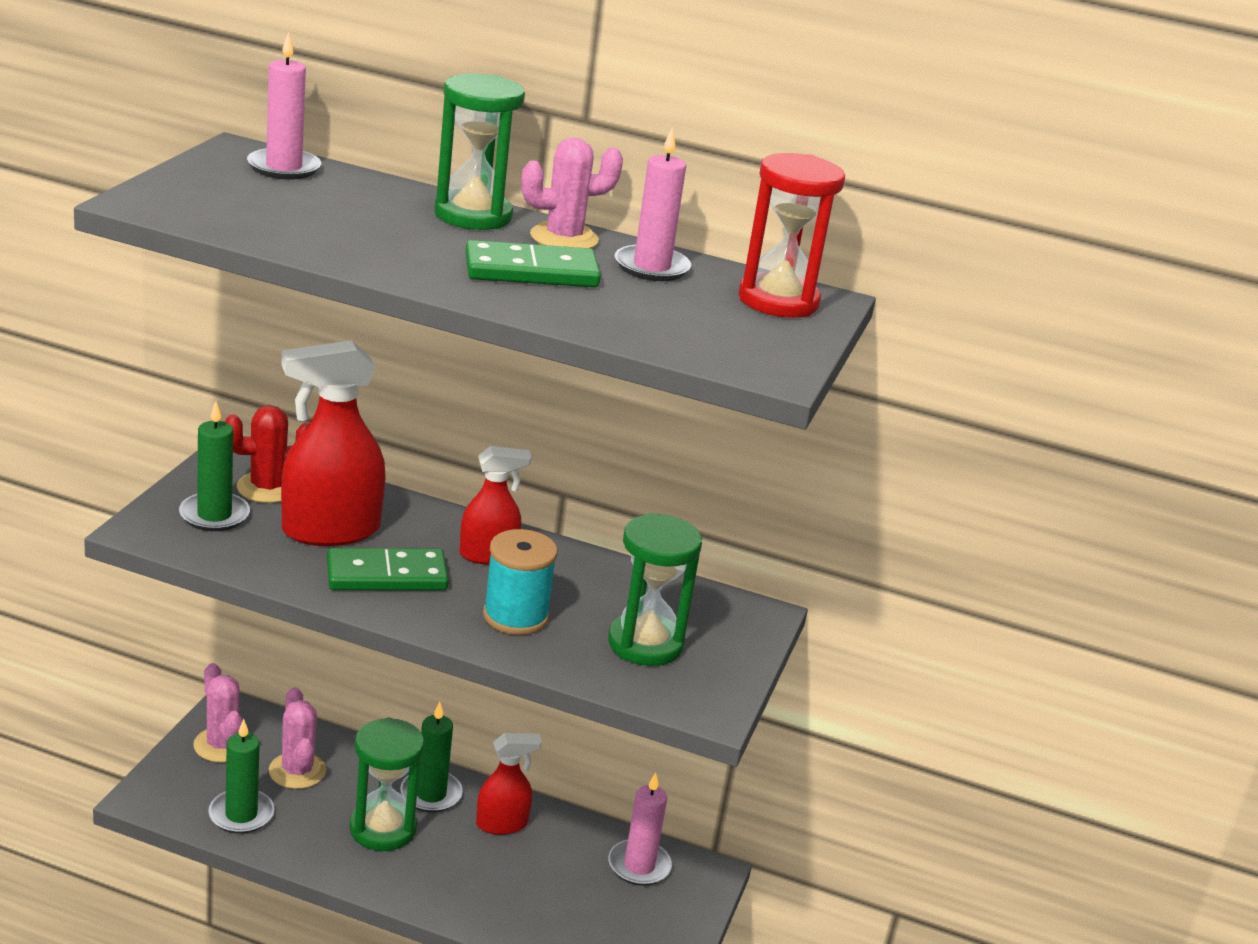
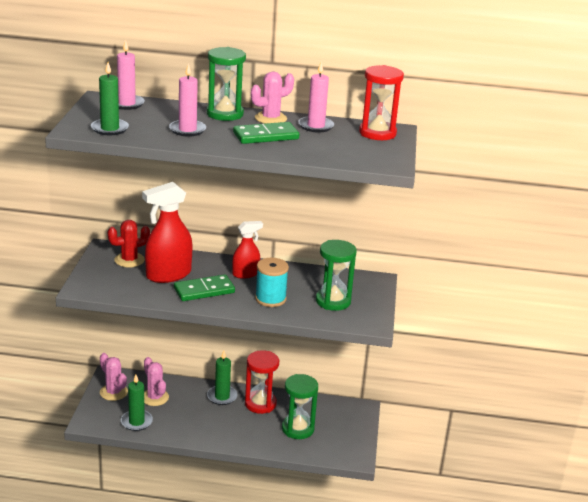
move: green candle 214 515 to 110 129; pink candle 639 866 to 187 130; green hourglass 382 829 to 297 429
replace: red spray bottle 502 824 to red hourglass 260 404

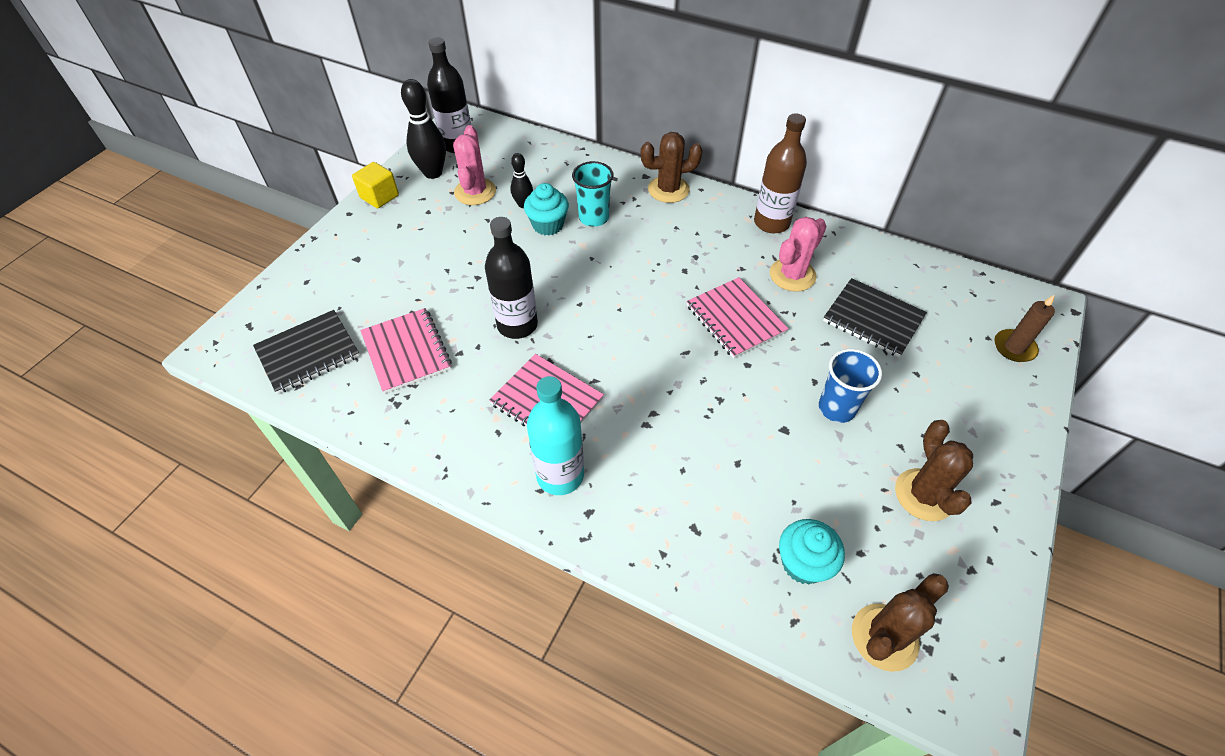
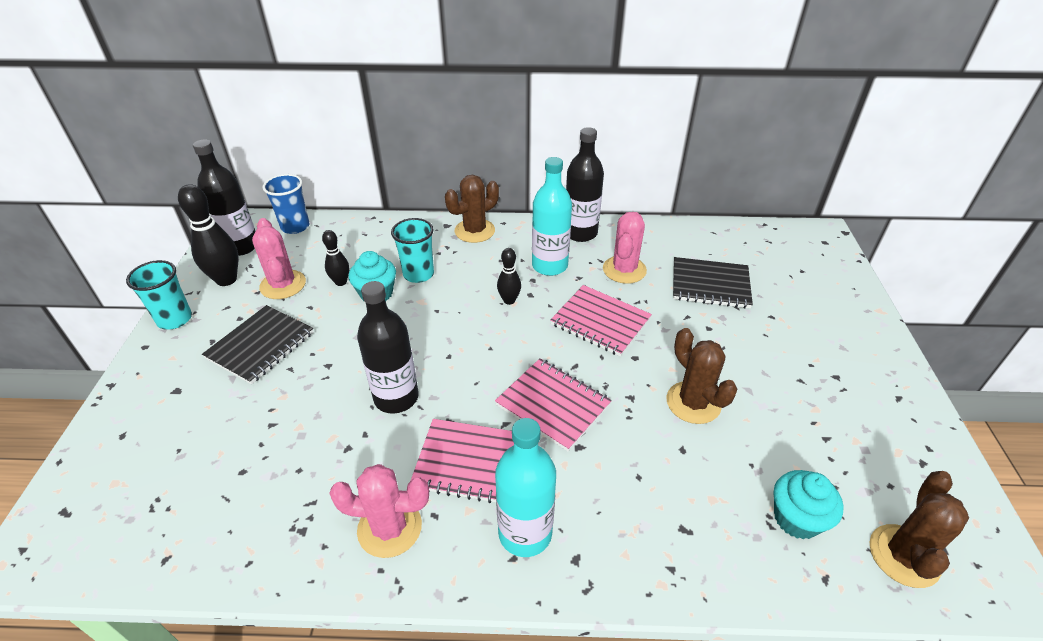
delete: brown candle 1014 347
insert: pink cactus 389 528; black bowling pin 509 300; turquoise bottle 549 266
move: black notebook 308 353 to 260 345; blue cup 836 408 to 295 227; pink notebook 407 352 to 553 405; brown cactus 924 495 to 693 403
replace: yellow cube 379 197 to turquoise cup 175 319
recolor: brown bottle 771 223 to black bottle 580 233

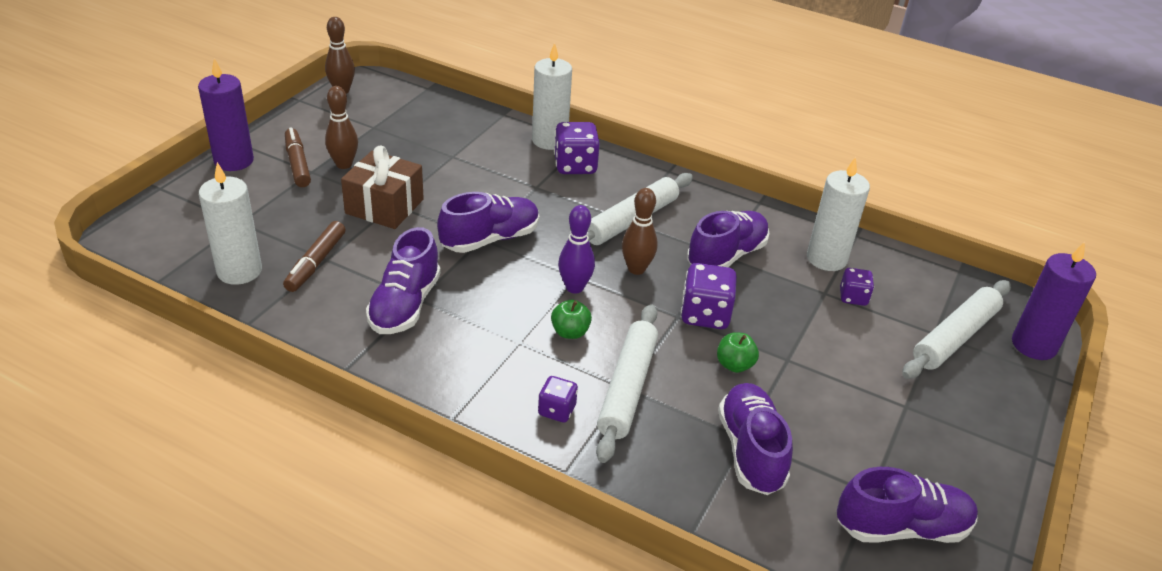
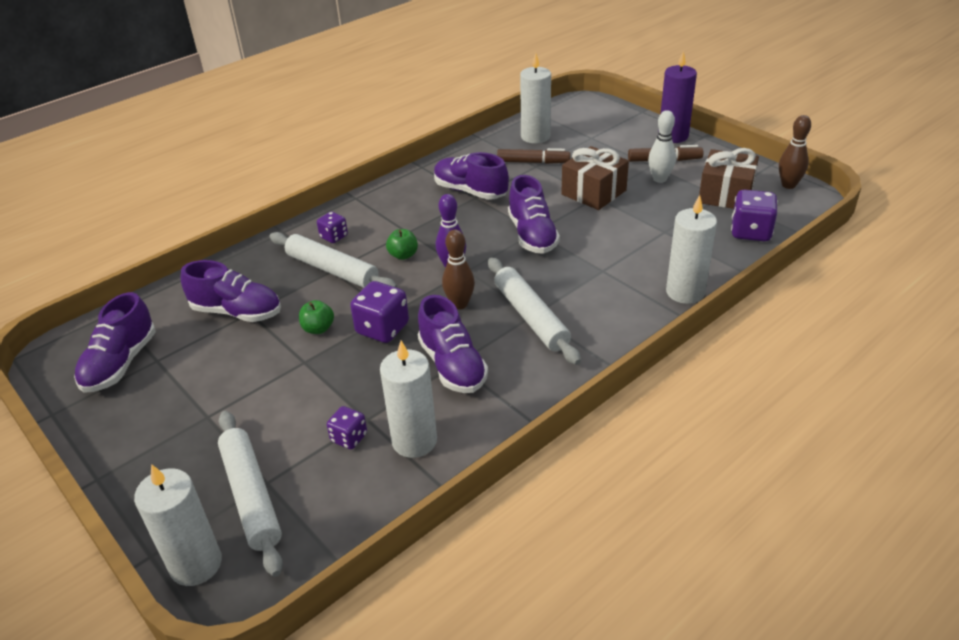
insert: brown gift 725 194
move: purple dice 575 166 to 750 232
recolor: purple candle 1033 345 to white candle 196 564; brown bowling pin 344 164 to white bowling pin 659 179
rotate: brown marker 316 263 = 533 162 150 degrees clockwise

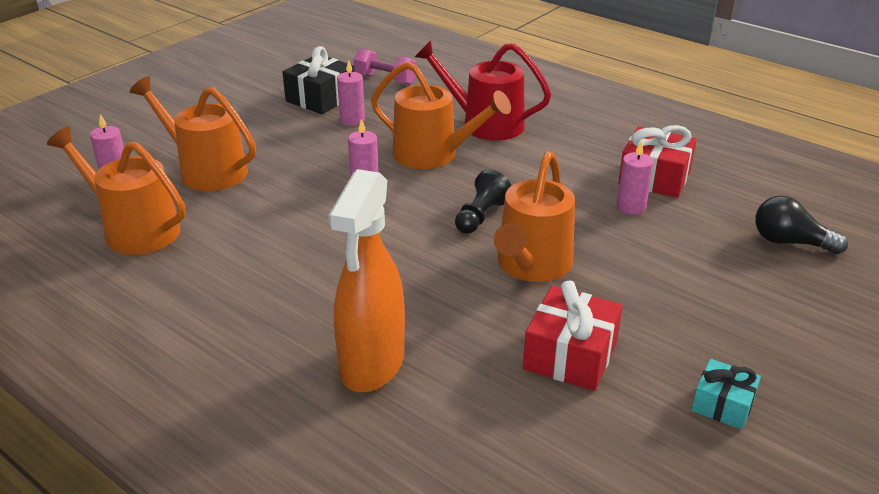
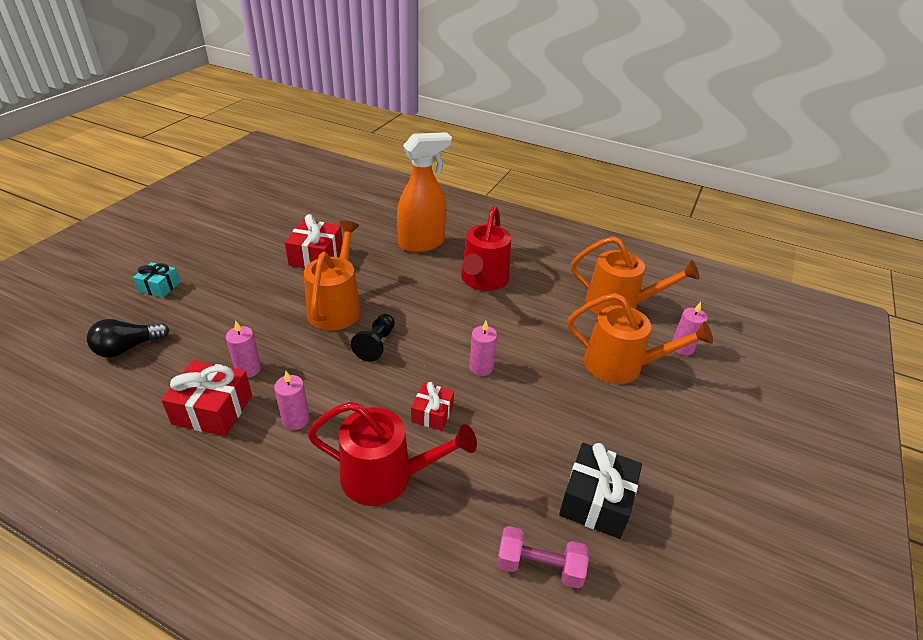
insert: red watering can 483 280
move: turquoise gift 722 405 to 159 287; pink candle 352 120 to 296 419
replace: orange watering can 433 155 to red gift 432 413
rotate: black light bulb 790 242 = 128 348 135 degrees clockwise; orange spray bottle 372 365 = 422 243 60 degrees clockwise

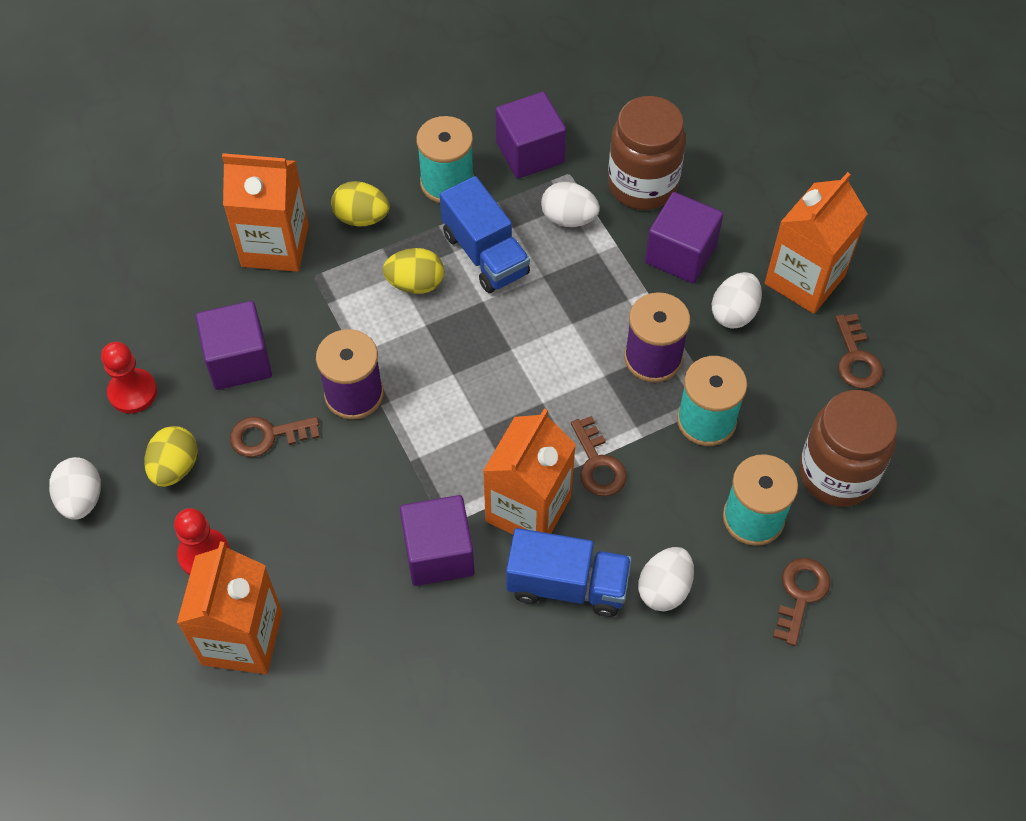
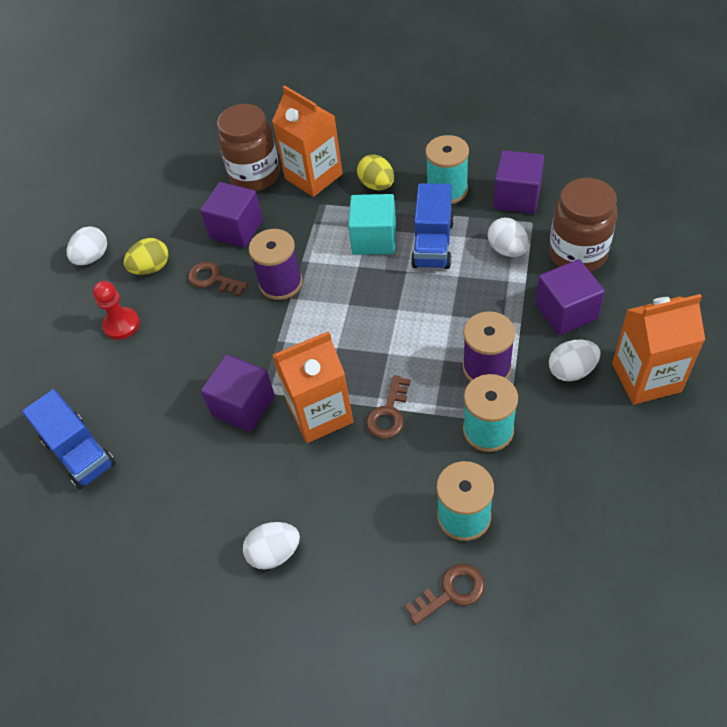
delete: red pawn 132 392; orange carton 242 638; brown key 856 358
move: blue truck 567 585 to 79 452; brown jar 837 474 to 255 176; white egg 664 589 to 274 553
replace: yellow egg 415 284 to turquoise cube 374 239

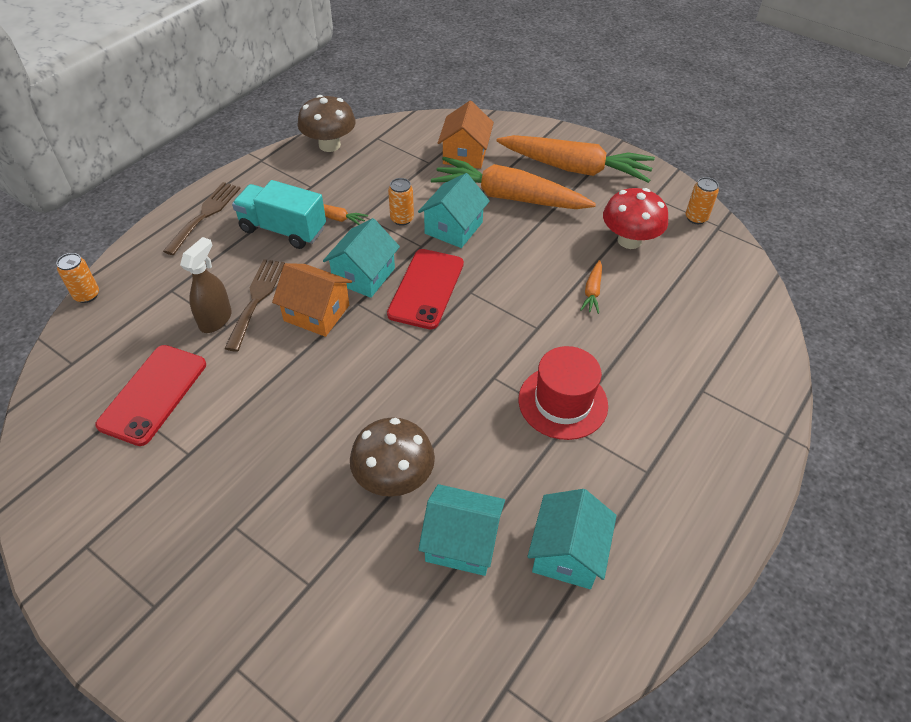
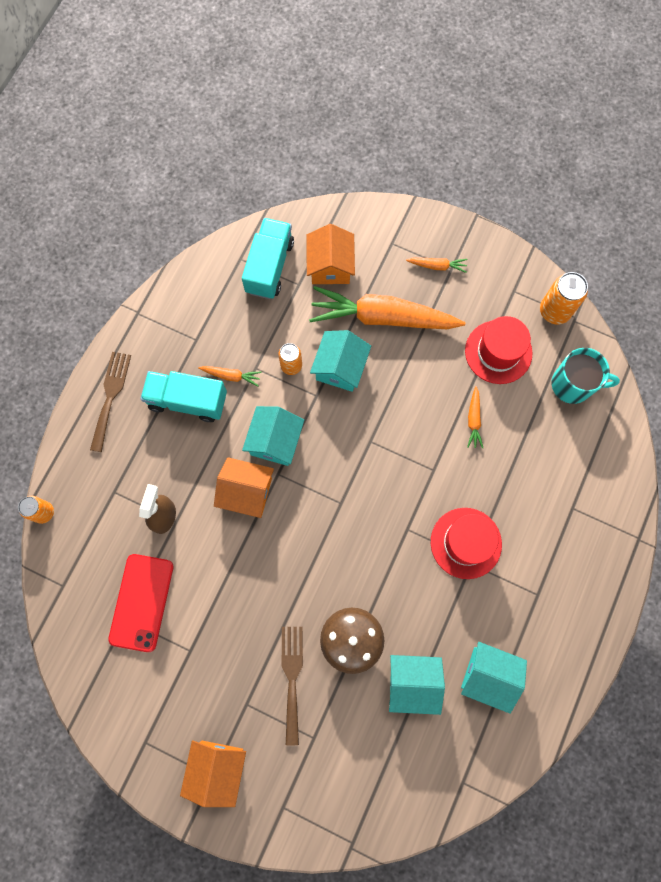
delete: brown mushroom 329 145; red phone 426 289
insert: orange house 217 768; turquoise truck 269 267; turquoise mug 573 384
move: brown fork 256 299 to 292 677
replace: red mushroom 629 240 to red hat 498 352
rotate: turquoise house 567 553 = 488 675 75 degrees counterclockwise
resize: orange carrot 575 168 = 437 266 x0.41; orange can 696 218 = 554 311 x1.53

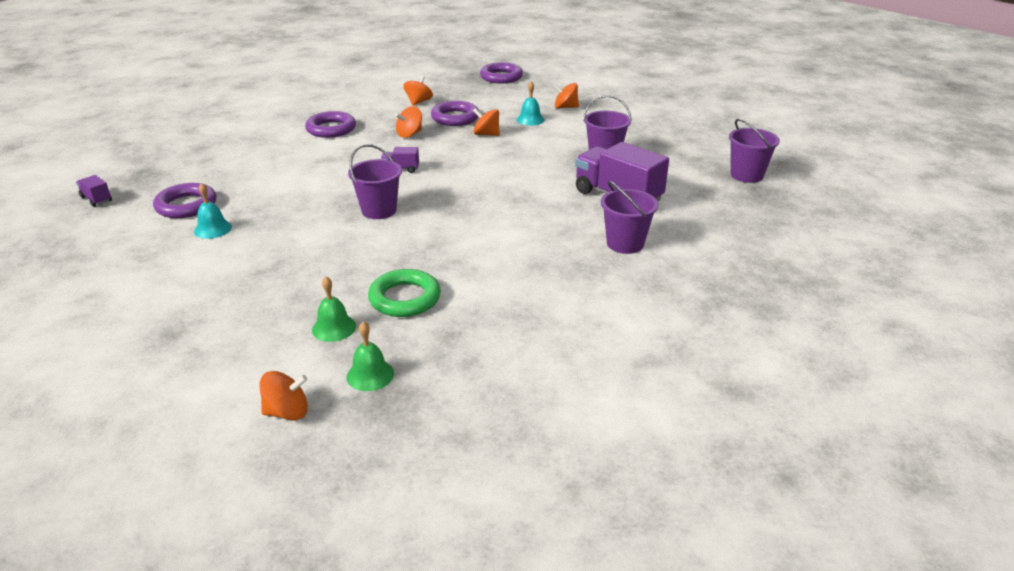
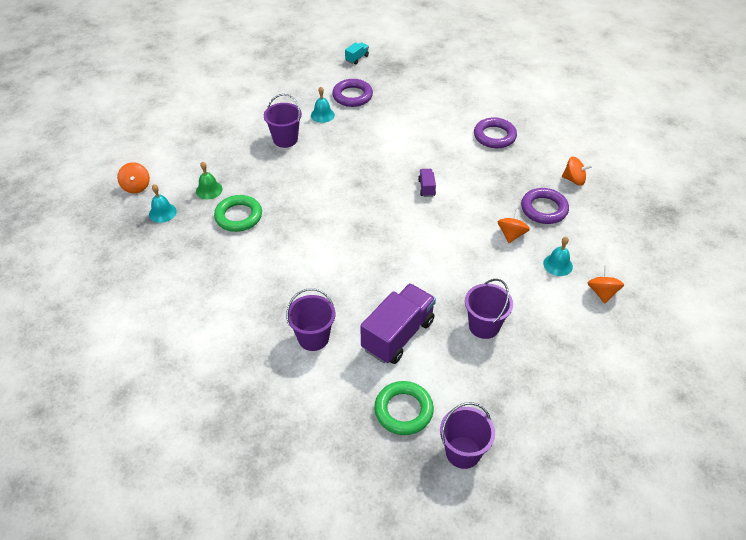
delete: orange spinning top 409 134; purple ring 501 77
insert: green ring 403 410
move: purple bucket 379 210 to 285 139
recolor: green bell 370 375 to turquoise bell 162 212; purple truck 96 199 to turquoise truck 357 58

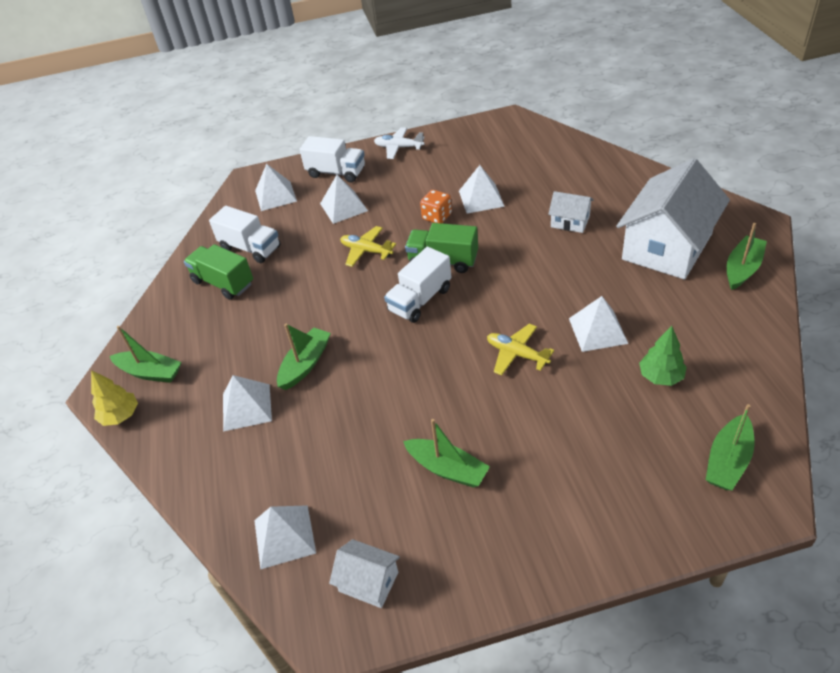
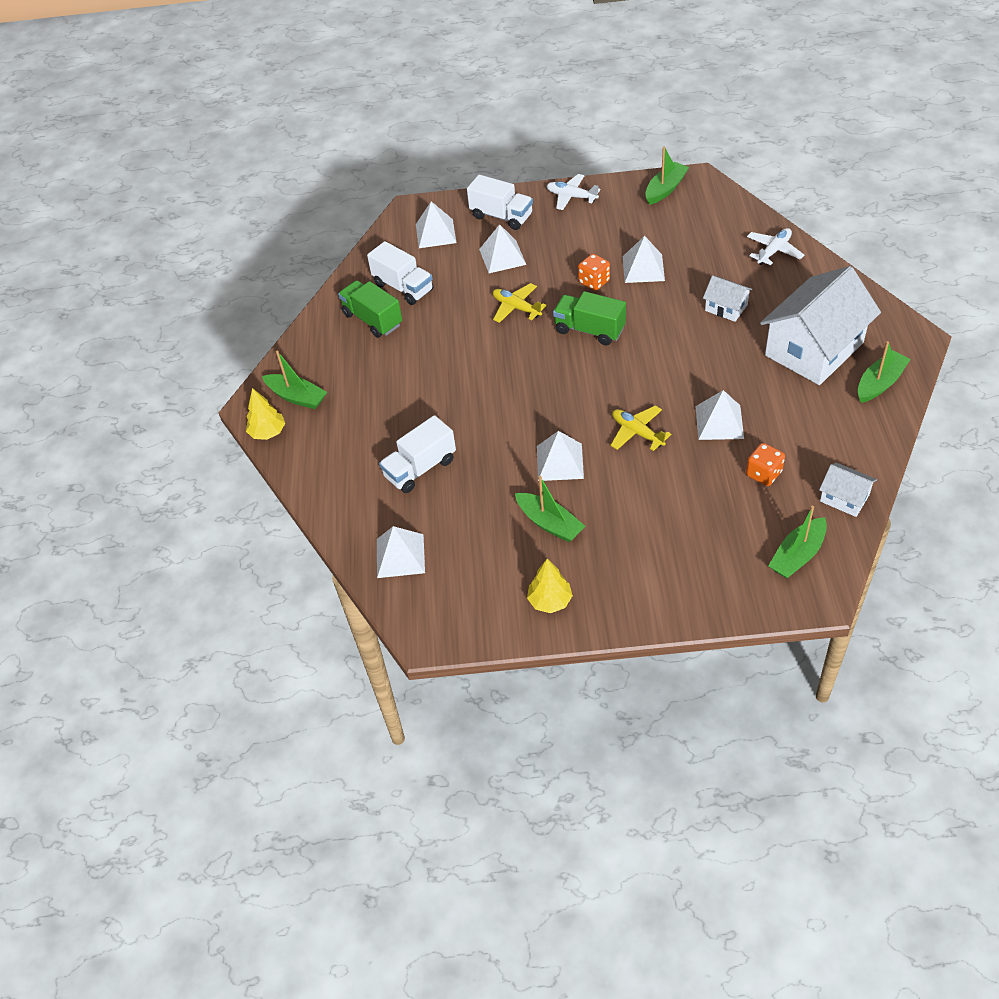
insert: yellow tree 550 601; white plane 774 251
move: white truck 420 300 to 420 468; white pyramid 246 407 to 559 462; green boat 305 364 to 665 189; white house 368 582 to 844 498
replace: green tree 660 376 to orange dice 763 473

